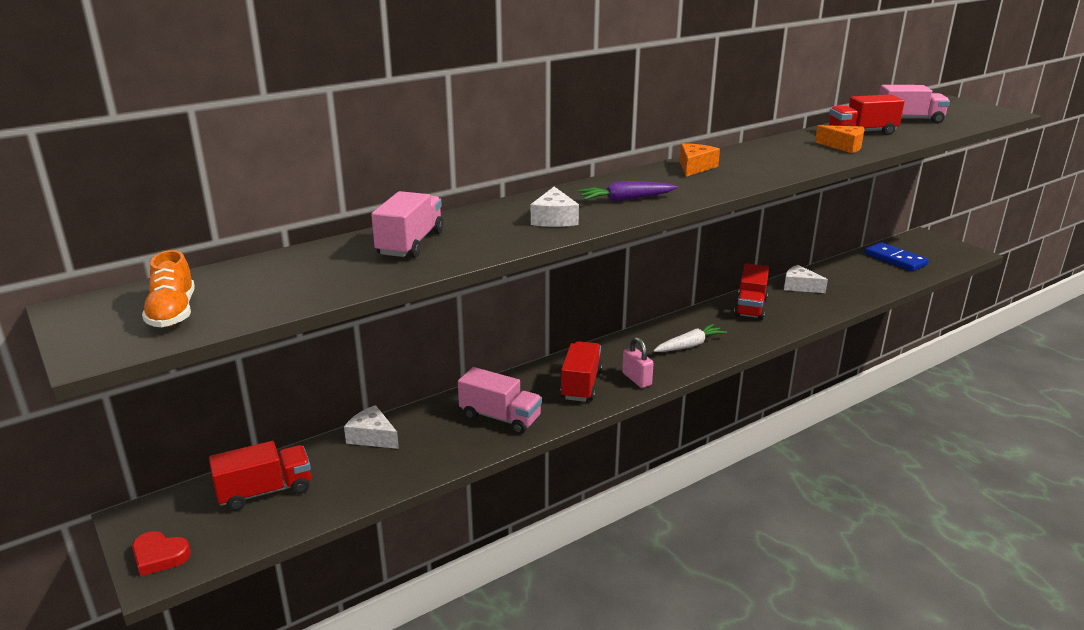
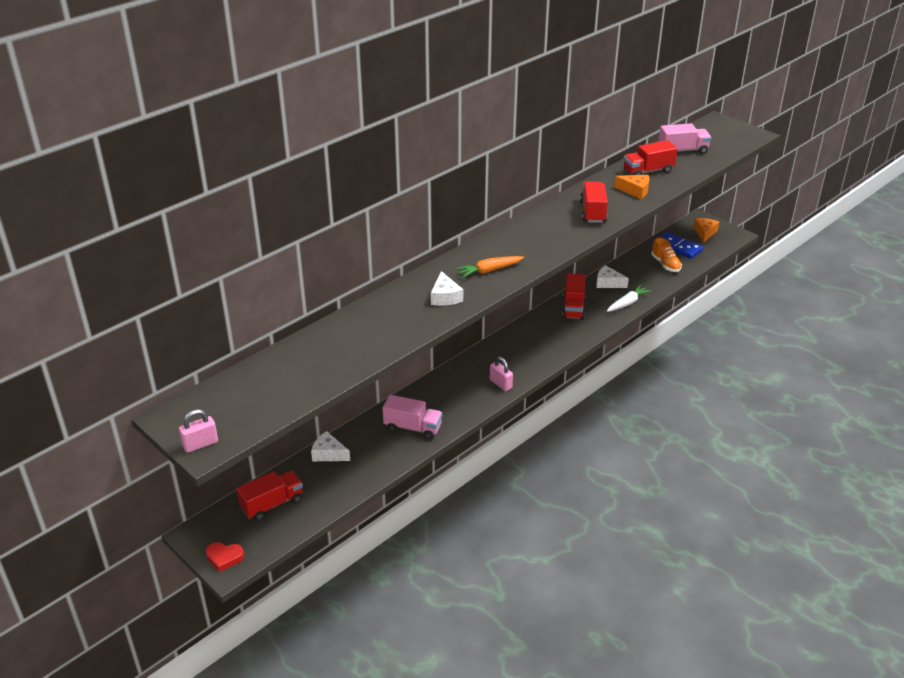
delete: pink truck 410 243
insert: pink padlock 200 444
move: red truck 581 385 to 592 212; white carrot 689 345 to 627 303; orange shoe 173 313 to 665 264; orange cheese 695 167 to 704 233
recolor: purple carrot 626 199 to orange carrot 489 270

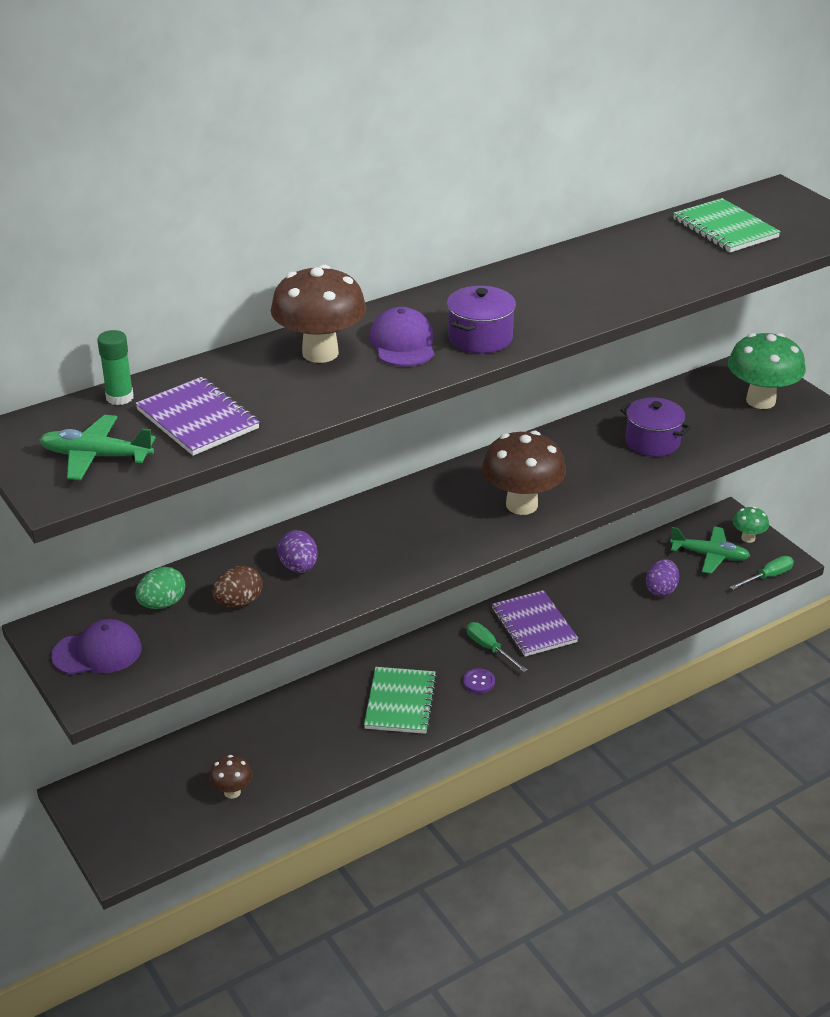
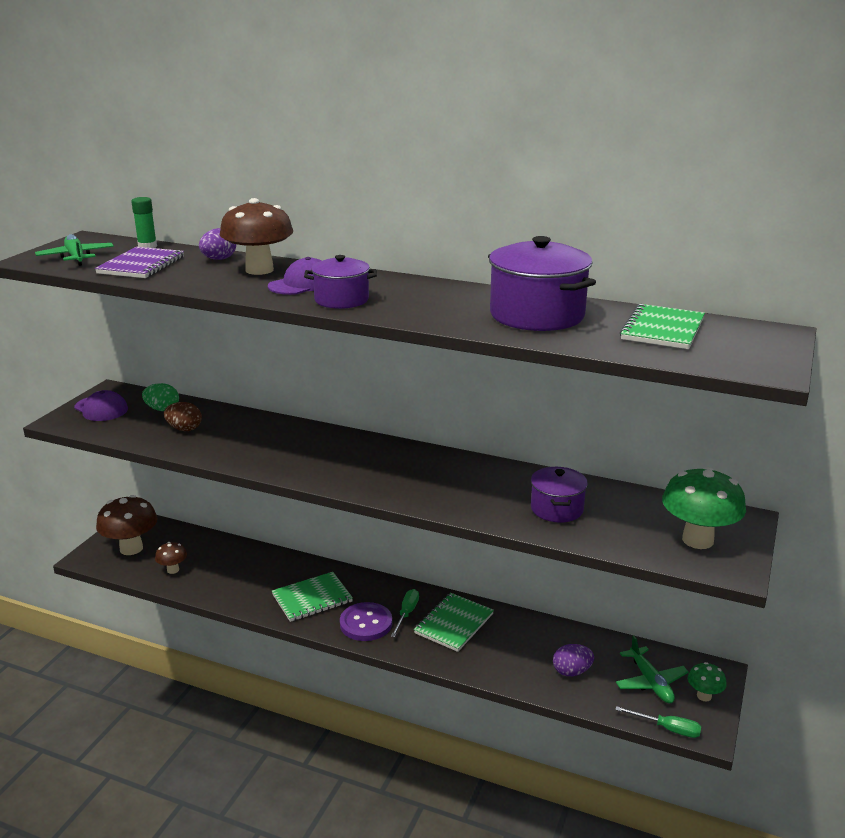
insert: purple pot 537 315
move: brown mushroom 521 505 to 131 548; purple egg 298 567 to 219 259
recolor: purple notebook 534 625 to green notebook 454 624
resize: purple button 479 682 = 366 623 x1.94

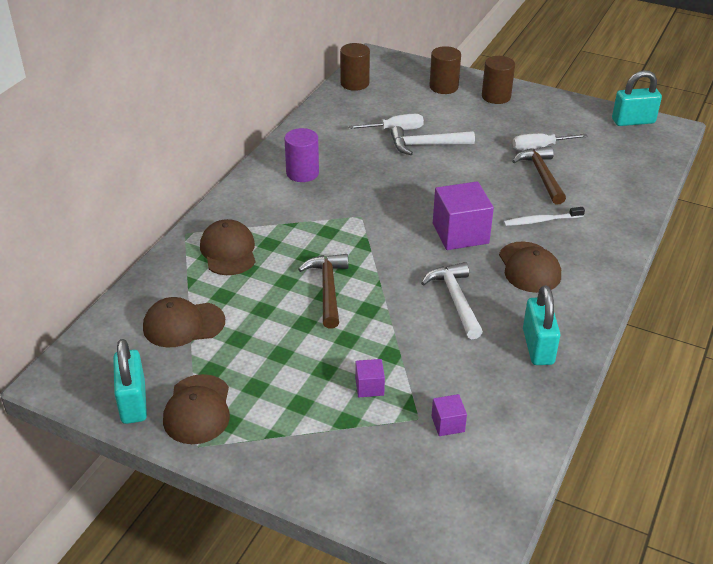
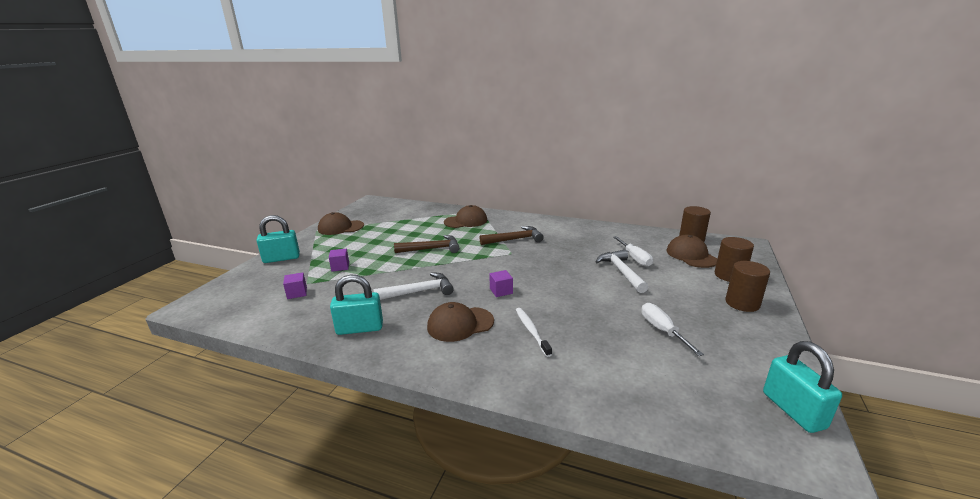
delete: purple cylinder 302 173
move: turquoise padlock 133 402 to 281 258; brown hammer 541 175 to 514 239; brown cap 183 324 to 691 255
resize: purple cube 460 233 = 501 291 x0.49

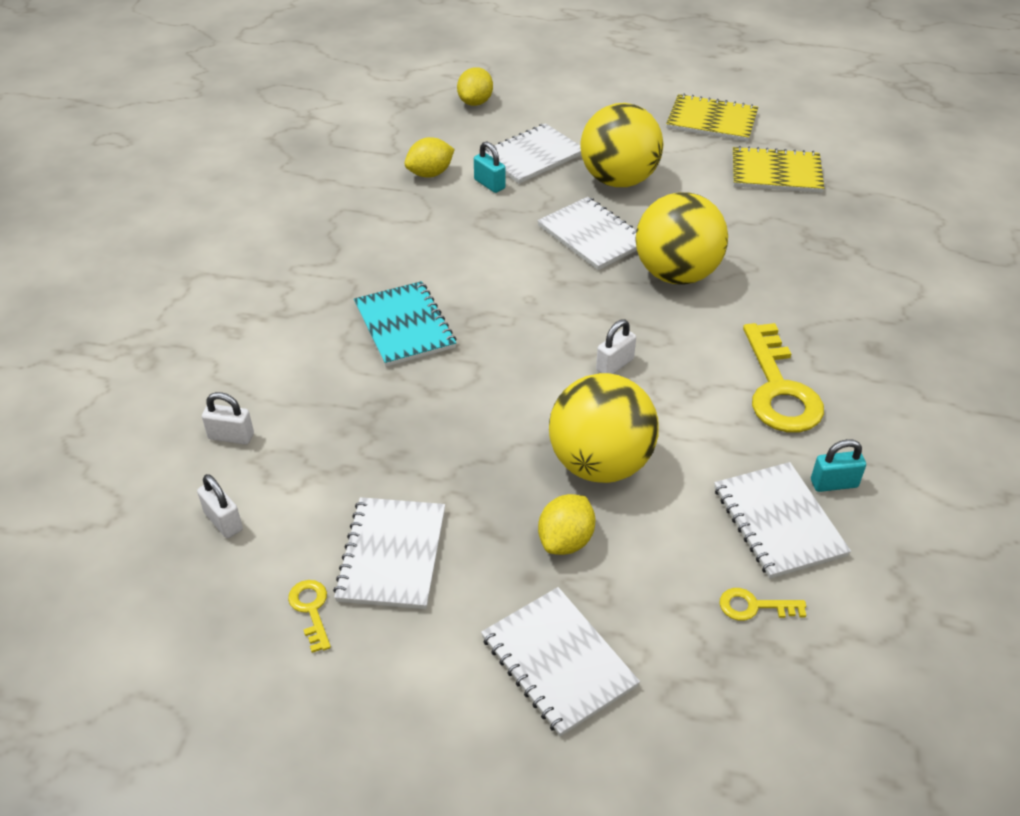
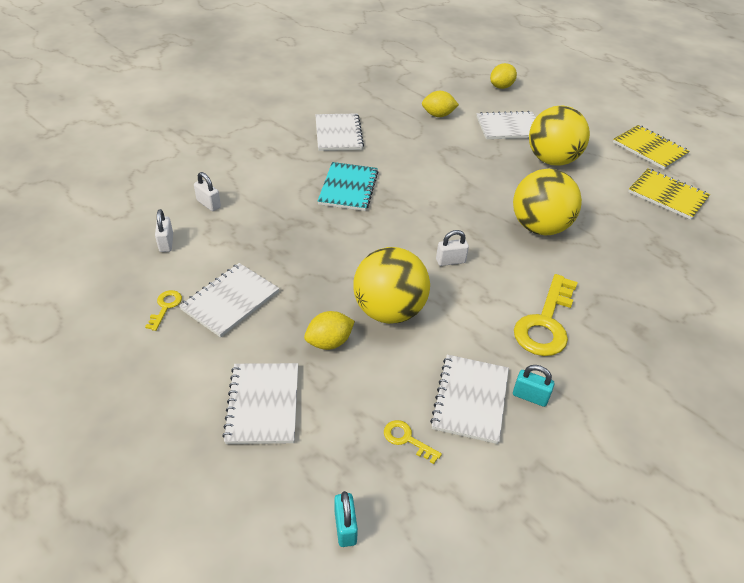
move: white notebook 592 236 to 338 134; turquoise padlock 489 184 to 345 527

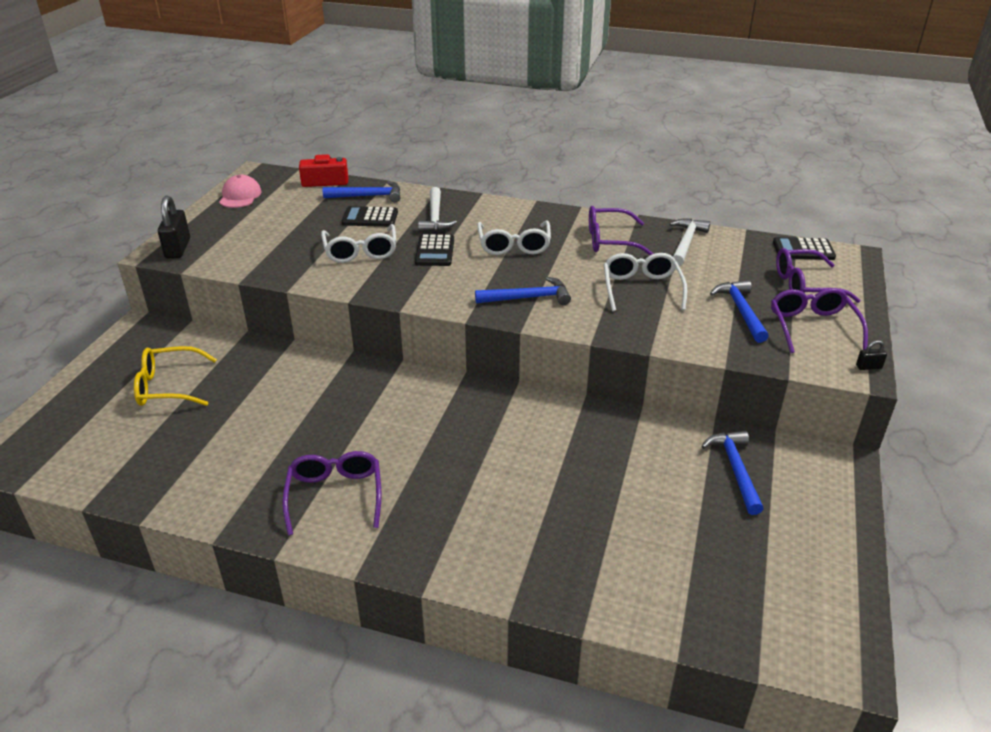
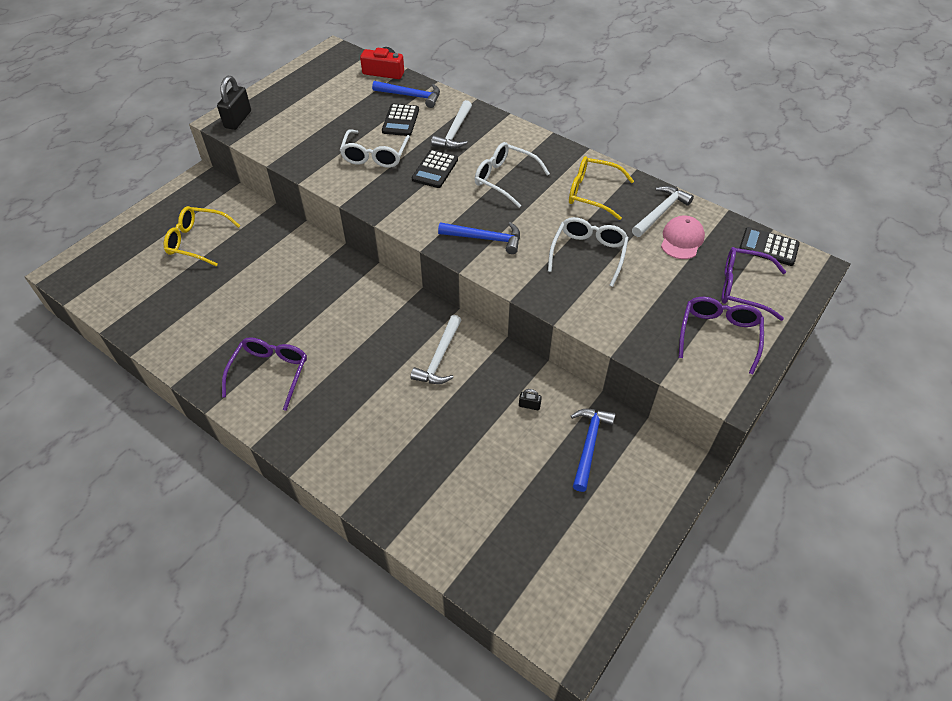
delete: blue hammer 741 311
insert: white hammer 439 358
move: black padlock 868 367 to 529 405; pink cap 240 196 to 682 240
recolor: purple glasses 610 240 to yellow glasses 592 193
rotate: black calculator 370 218 = 400 120 105 degrees counterclockwise; white glasses 514 245 = 504 179 105 degrees clockwise

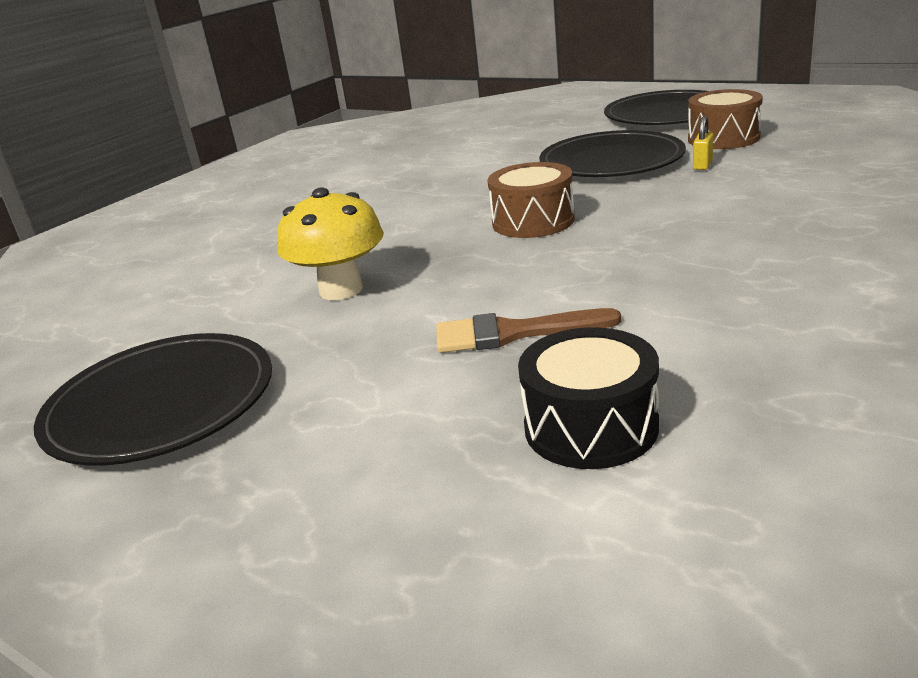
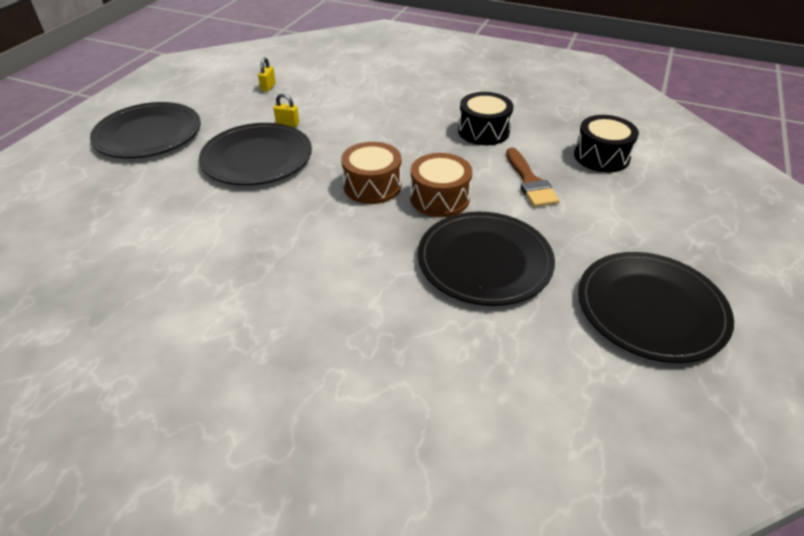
insert: yellow padlock 268 87; black drum 483 131
move: brown drum 723 138 to 439 198
replace: yellow mushroom 341 290 to black plate 484 261

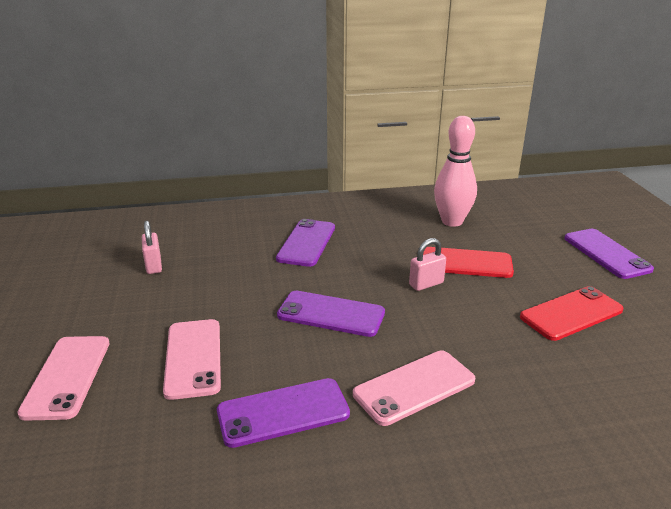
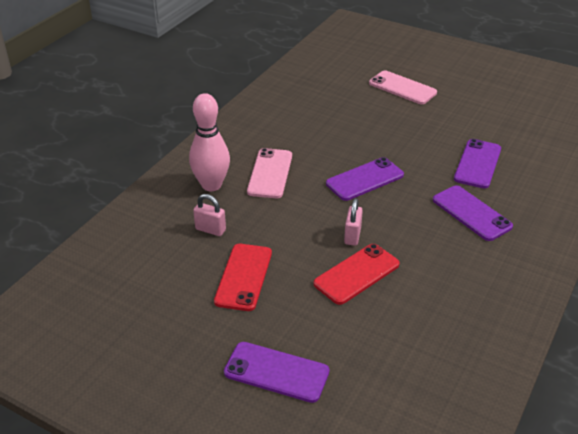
delete: pink phone 193 358
move: pink bowling pin 452 221 to 211 185; pink padlock 153 266 to 210 229; purple phone 283 412 to 477 164

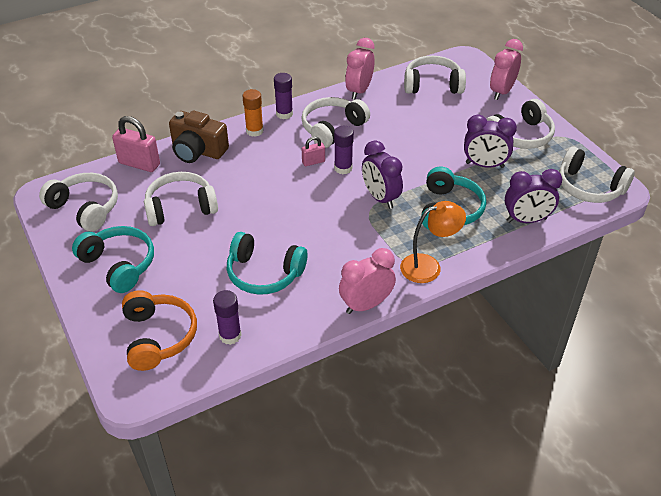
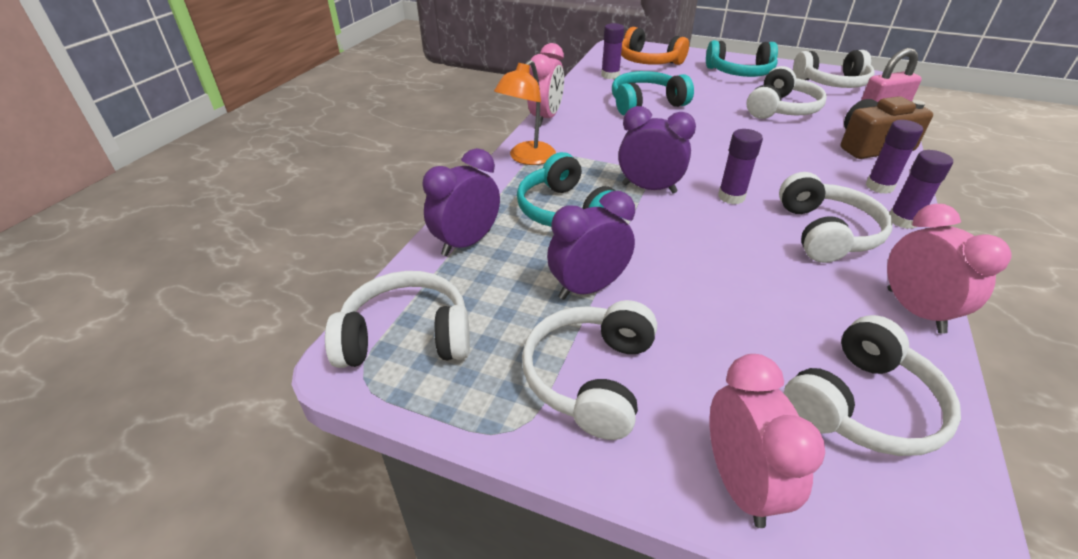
delete: pink padlock 313 162
recolor: orange glue stick 254 131 to purple glue stick 879 186

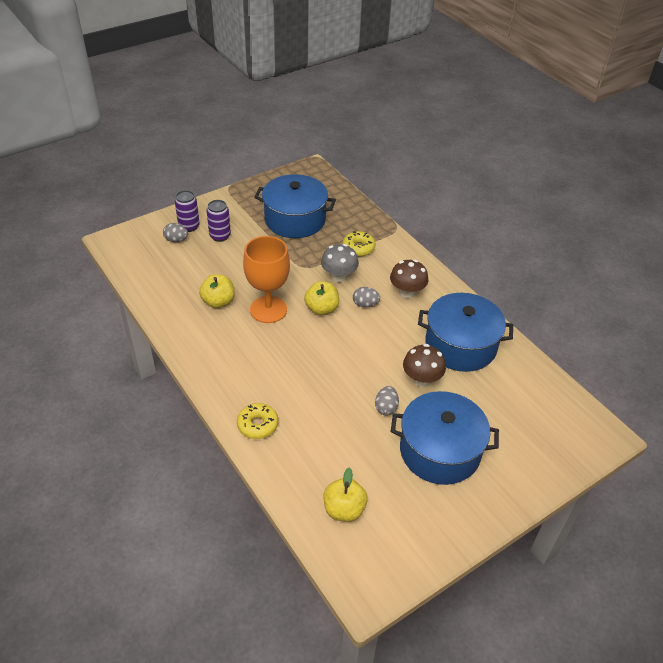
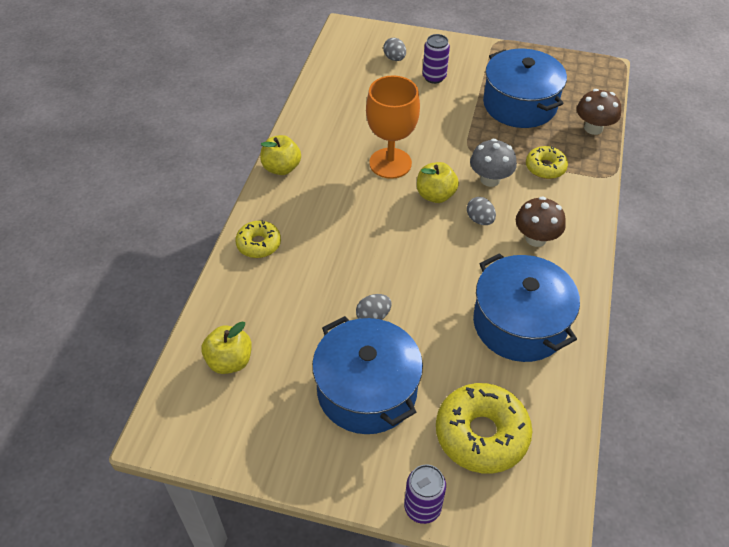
insert: yellow donut 481 434
move: yellow apple 218 302 to 281 168; purple can 189 226 to 422 507; brown mushroom 421 379 to 593 128

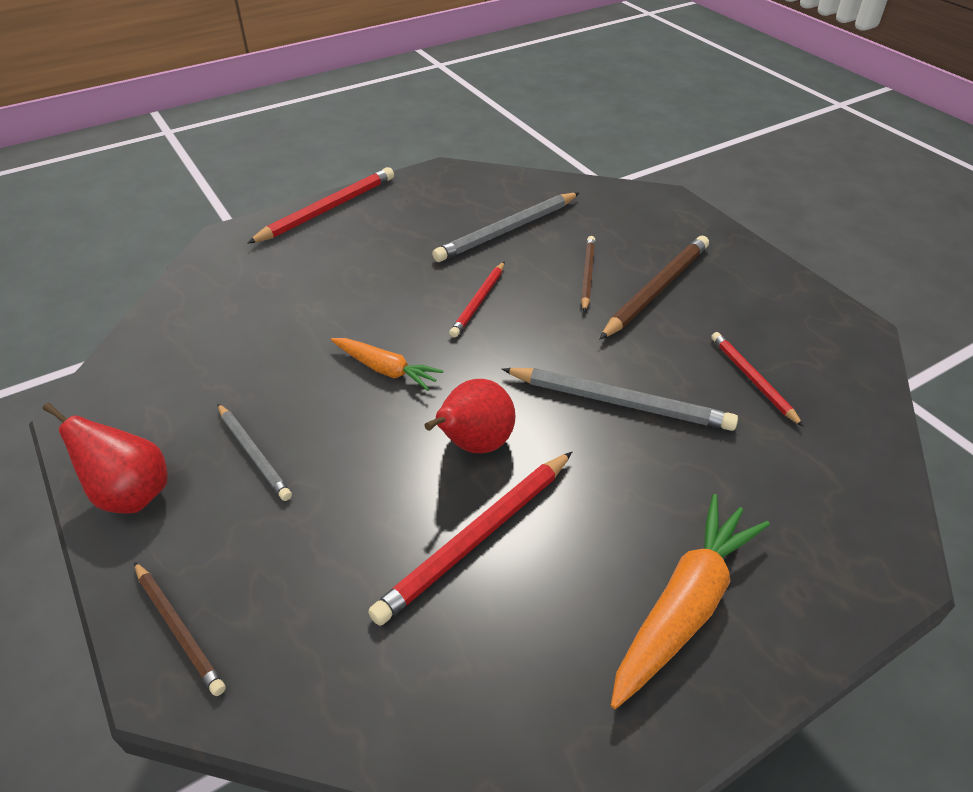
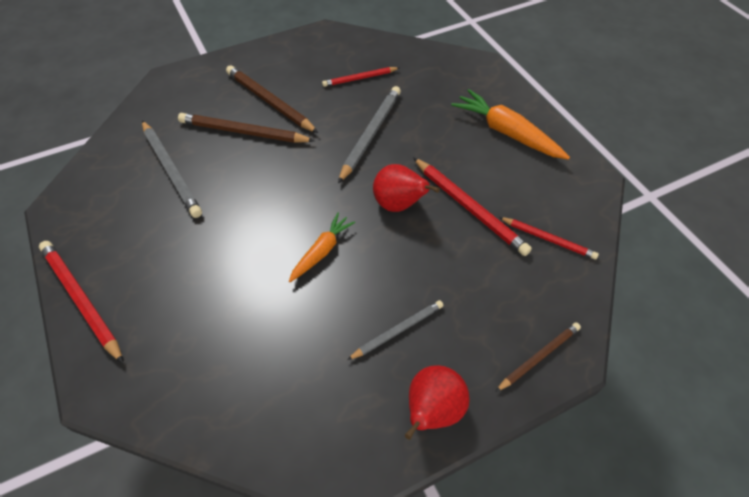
move: red pencil 478 301 to 548 239
resize: brown pencil 587 275 = 243 132 x1.62

